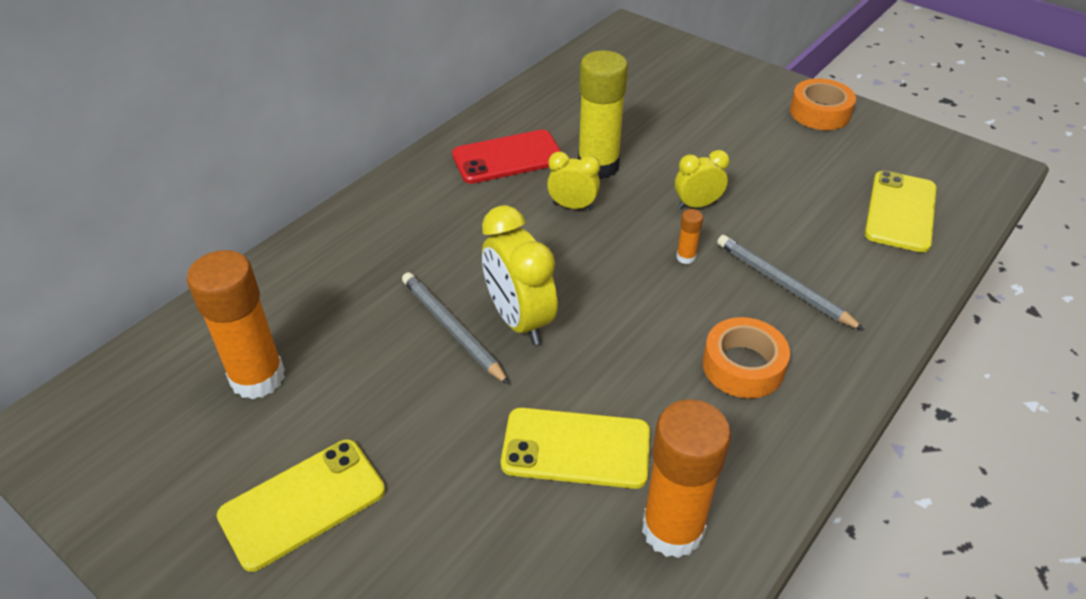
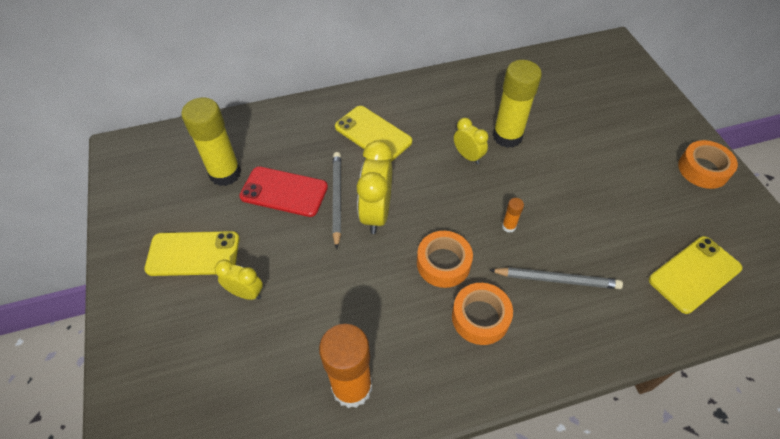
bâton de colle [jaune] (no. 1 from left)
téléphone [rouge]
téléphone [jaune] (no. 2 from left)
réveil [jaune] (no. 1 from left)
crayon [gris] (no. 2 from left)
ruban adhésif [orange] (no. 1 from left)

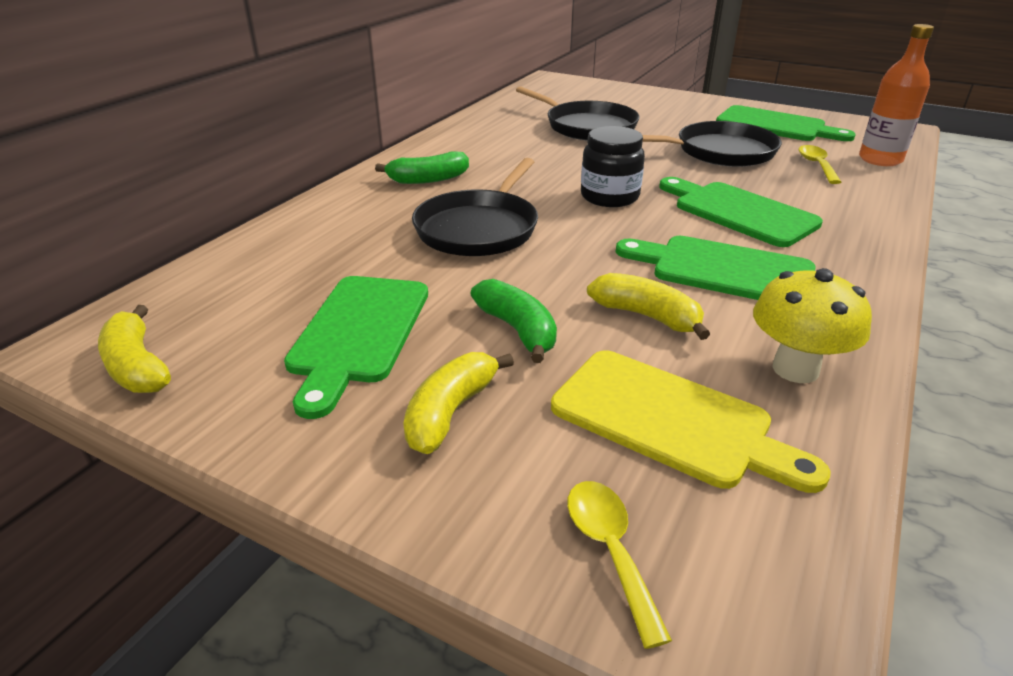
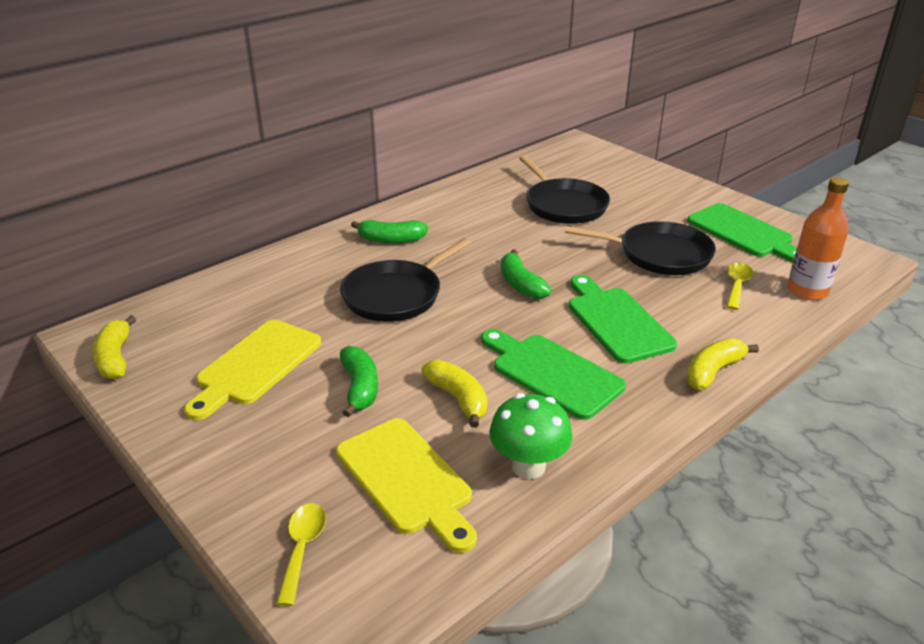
planche à découper [jaune] (no. 1 from left)
banane [jaune] (no. 3 from left)
banane [vert] (no. 3 from left)
champignon [vert]

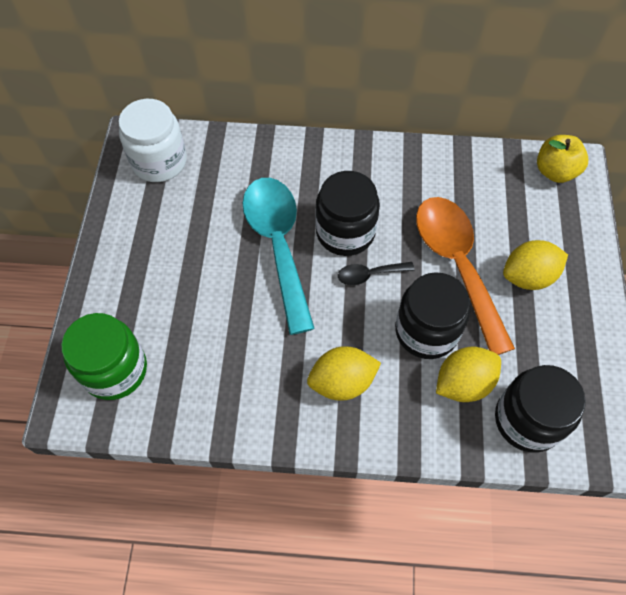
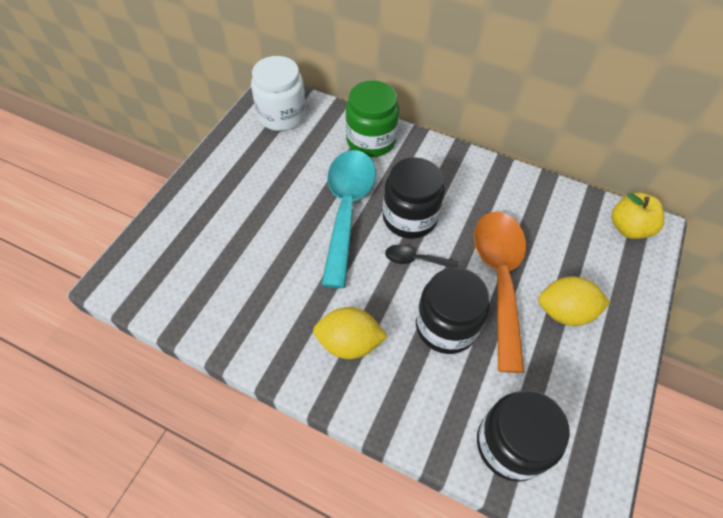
bocal [vert]
citron [jaune] (no. 2 from left in the first image)

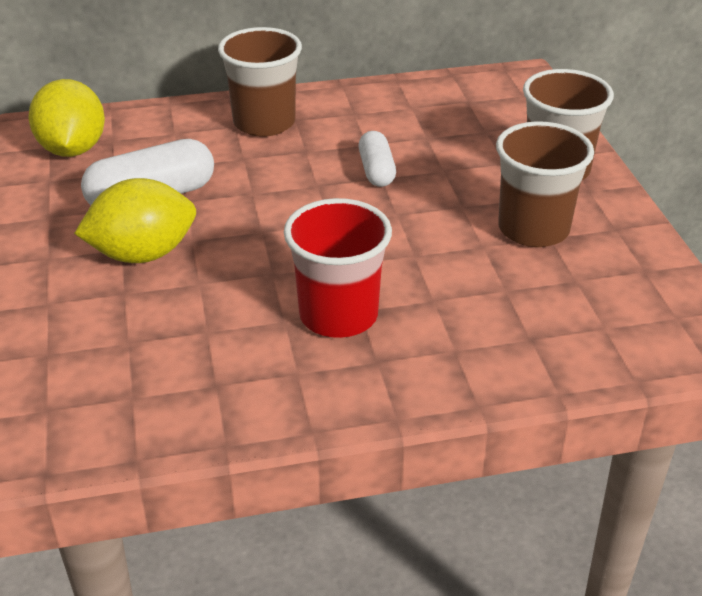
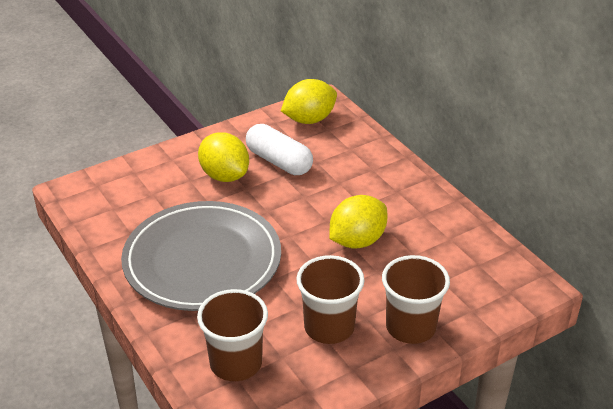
gobelet [marron] (no. 1 from left)
assiette [gris]
citron [jaune] (no. 3 from left)

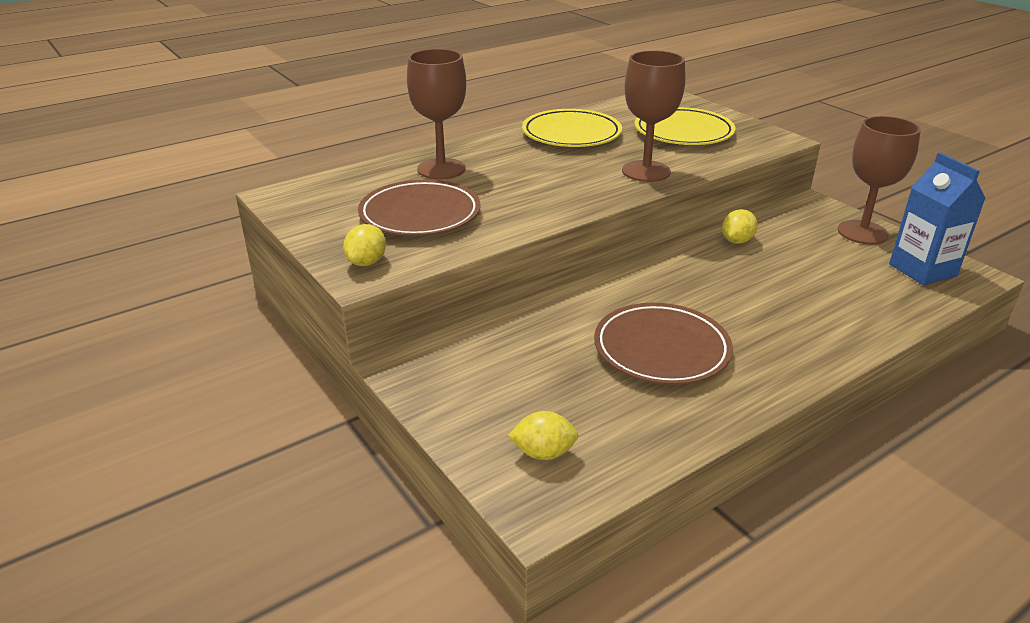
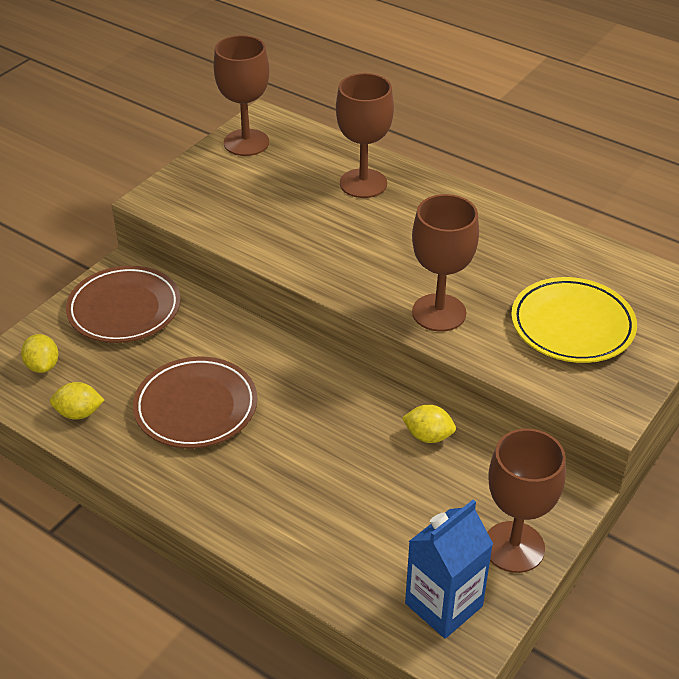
citron [jaune] (no. 2 from left)
assiette [marron] (no. 1 from left)
assiette [jaune] (no. 1 from left in the first image)
verre à pied [marron] (no. 1 from left)

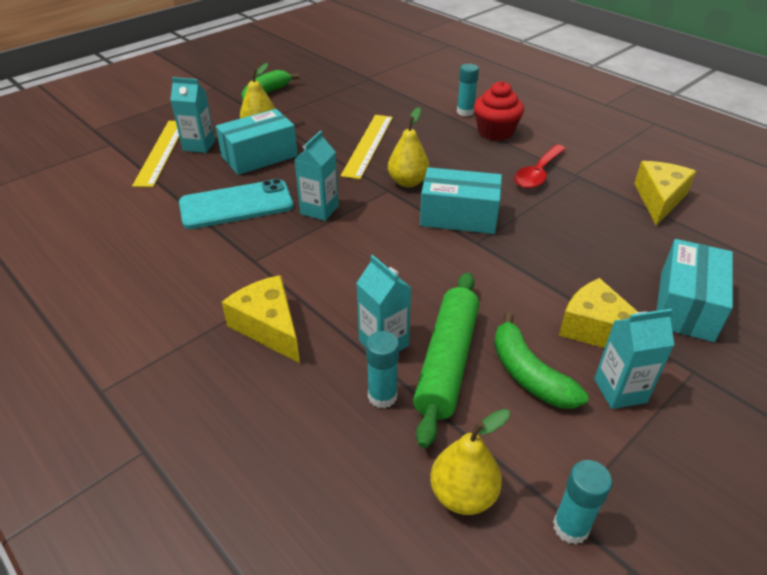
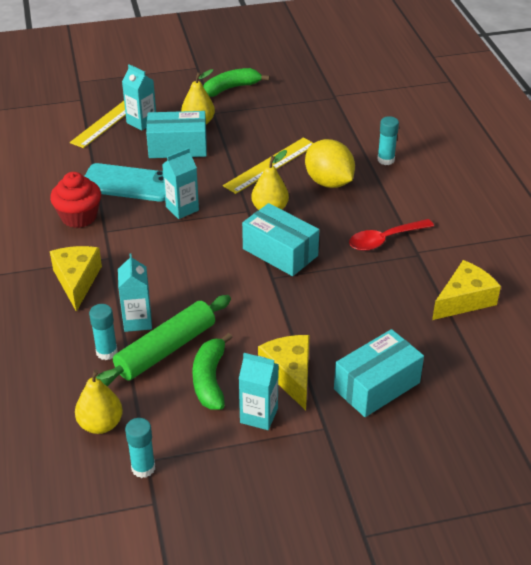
muffin [rouge]
citron [jaune]

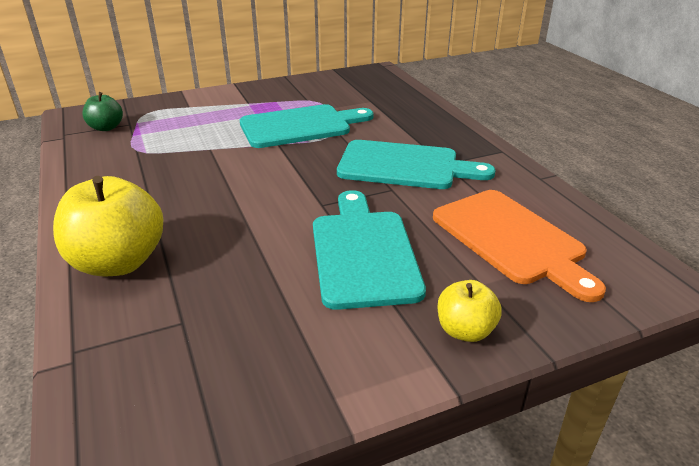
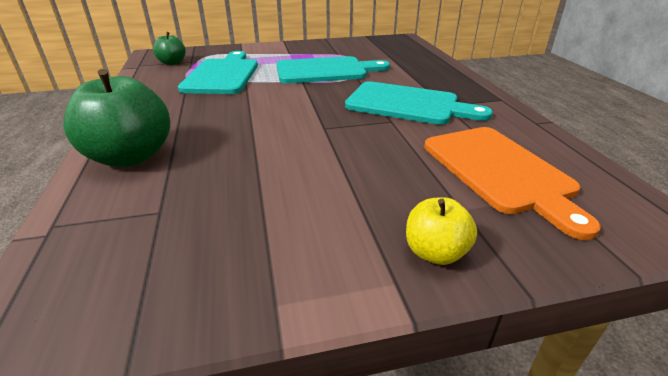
pomme [vert] (no. 1 from left)
planche à découper [turquoise] (no. 1 from left)

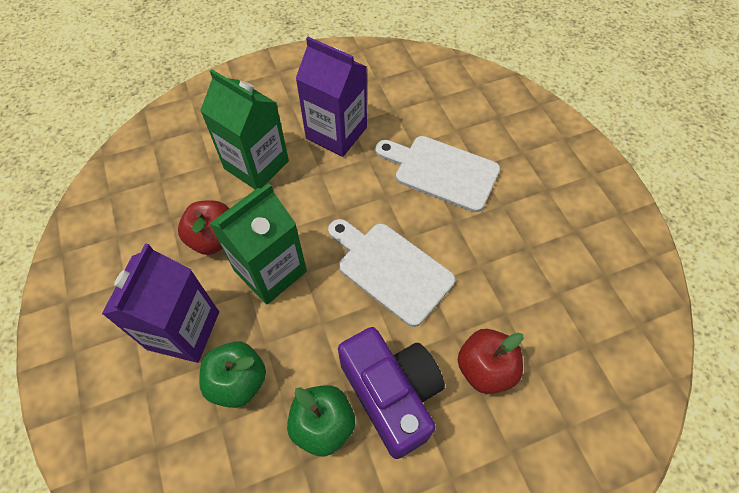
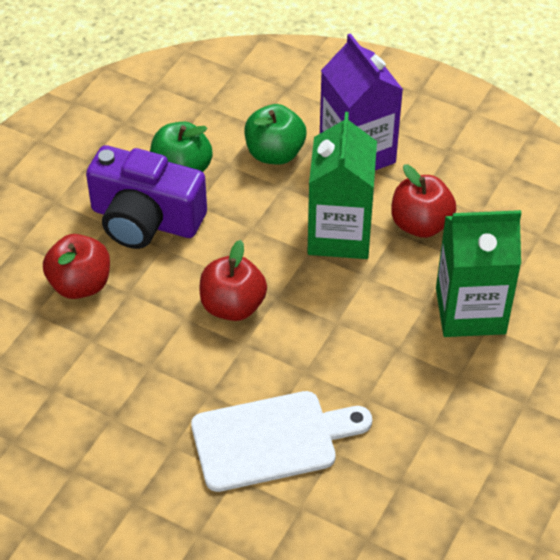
brique de lait [violet] (no. 2 from left in the first image)
pomme [rouge] (no. 2 from left)

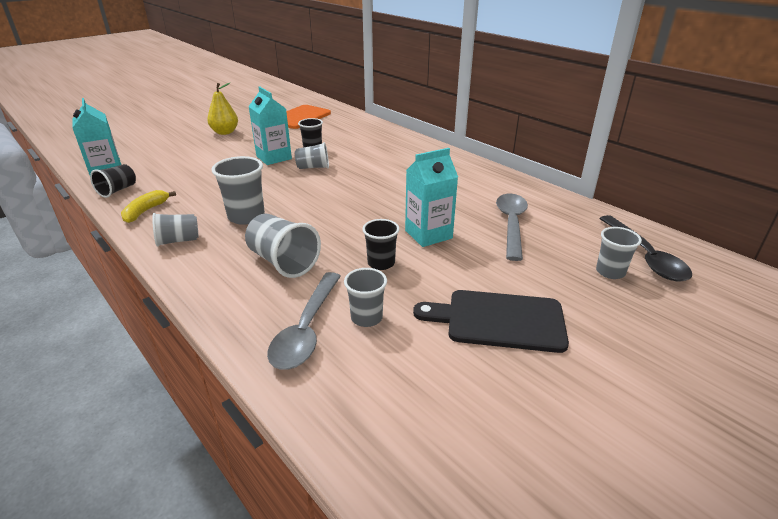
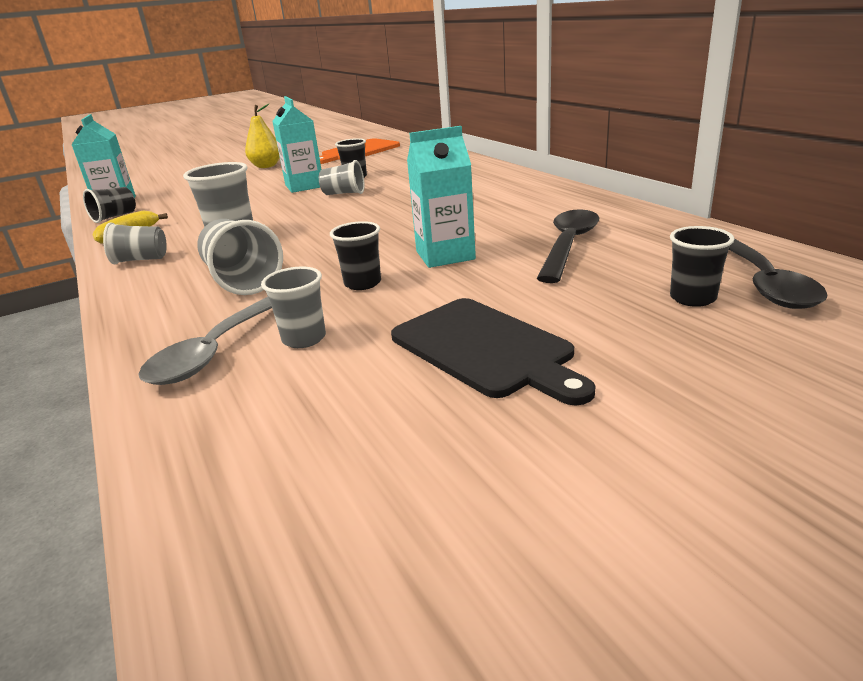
planche à découper [noir]
cuillère [noir] (no. 1 from left)
gobelet [noir] (no. 4 from left)

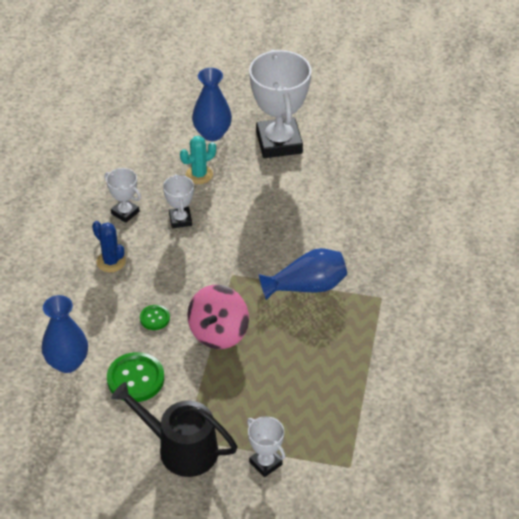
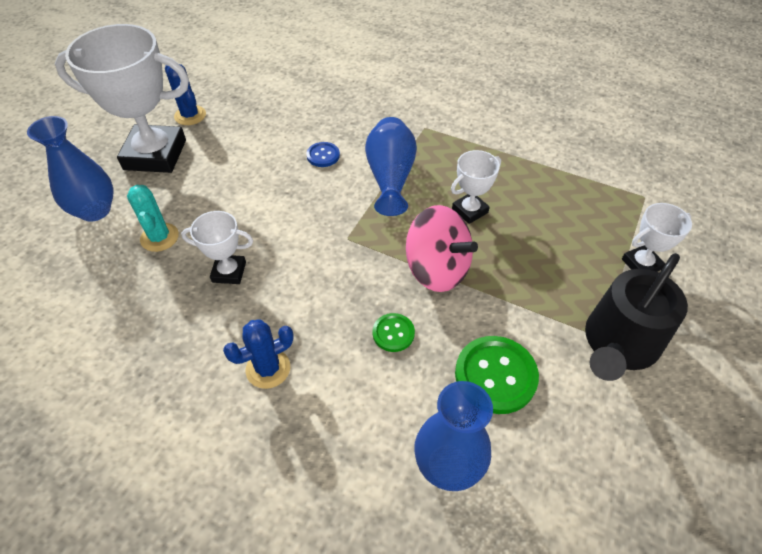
trophée [blanc] (no. 3 from left)
cactus [bleu] (no. 1 from left)
bouton [bleu]

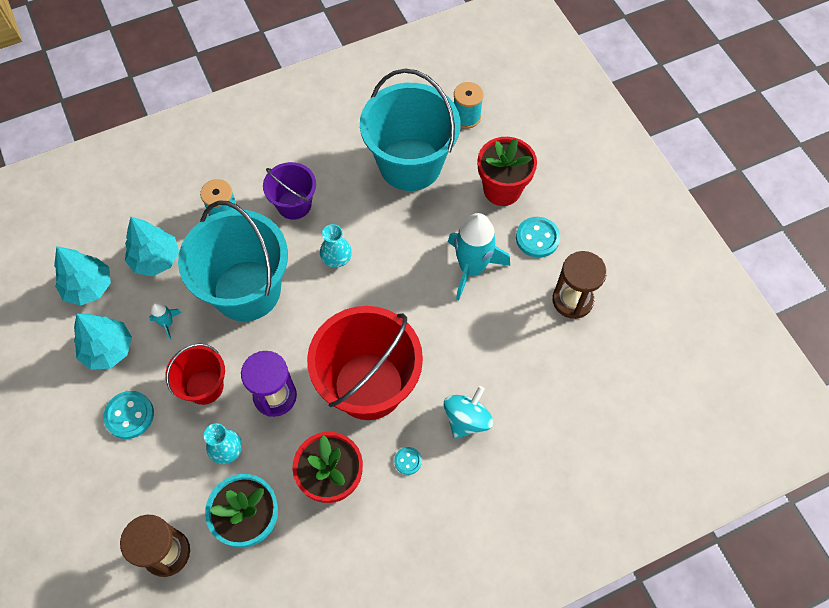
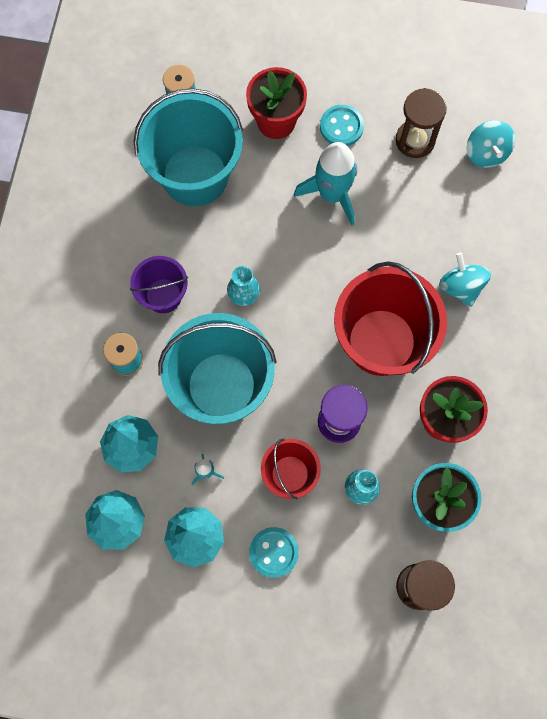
bouton [turquoise] (no. 2 from left in the first image)
toupie [turquoise] (no. 2 from left)

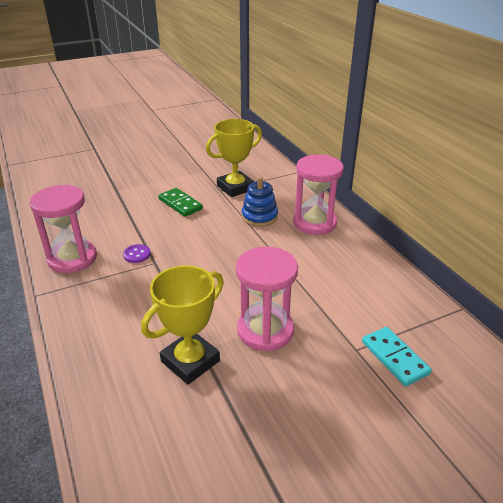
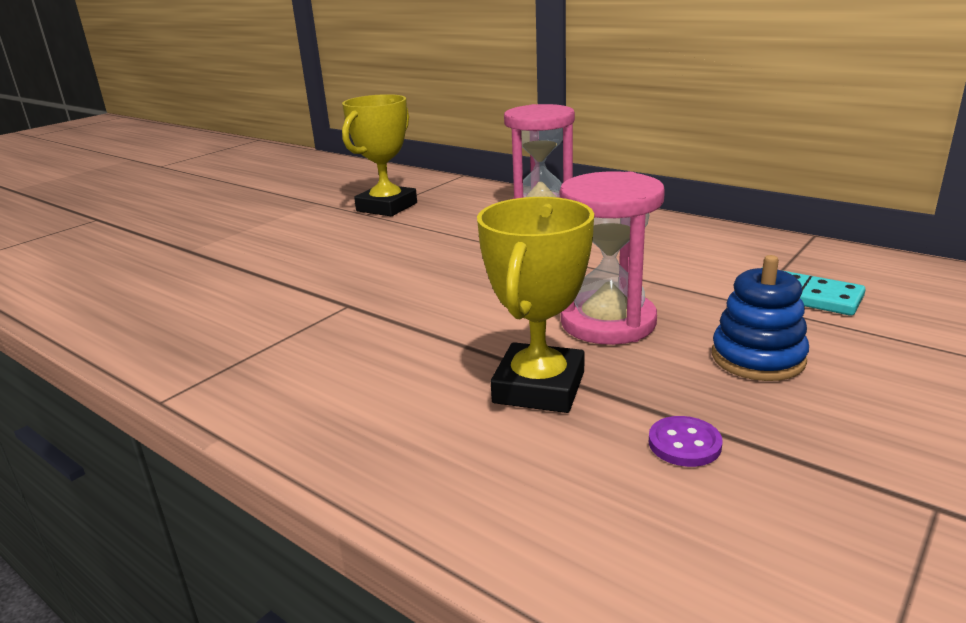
sablier [rose] (no. 1 from left in the first image)
bouton [violet]
domino [vert]
jouet à empiler [bleu]

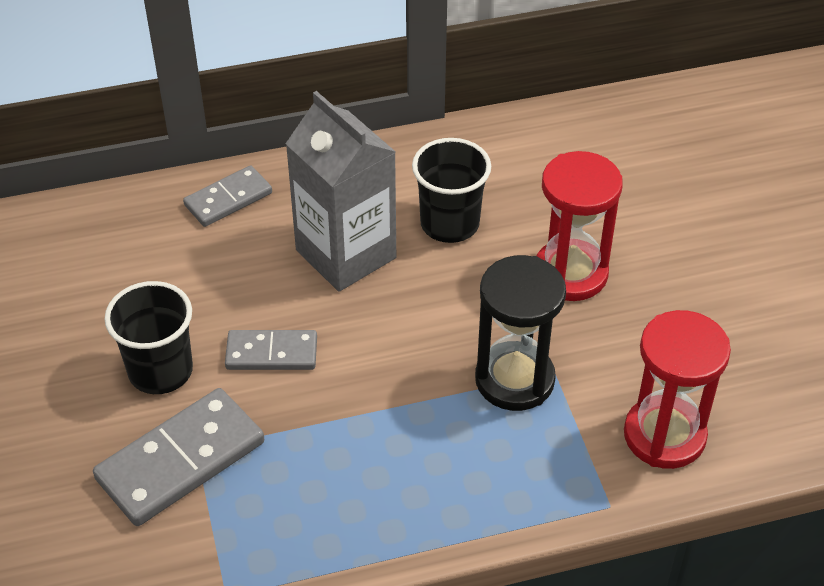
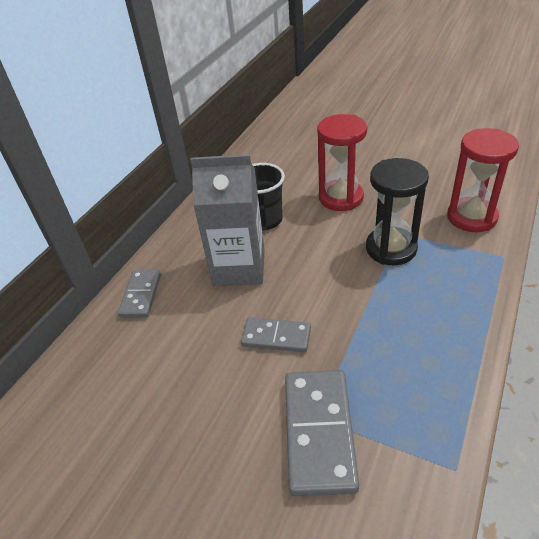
gobelet [noir] (no. 1 from left in the first image)
domino [gris] (no. 2 from left)

